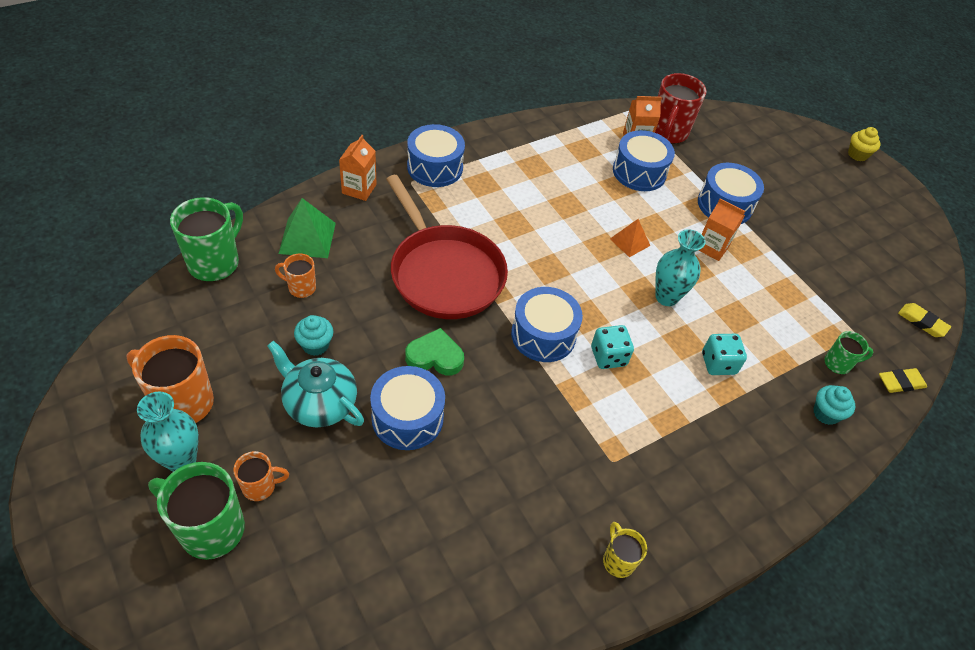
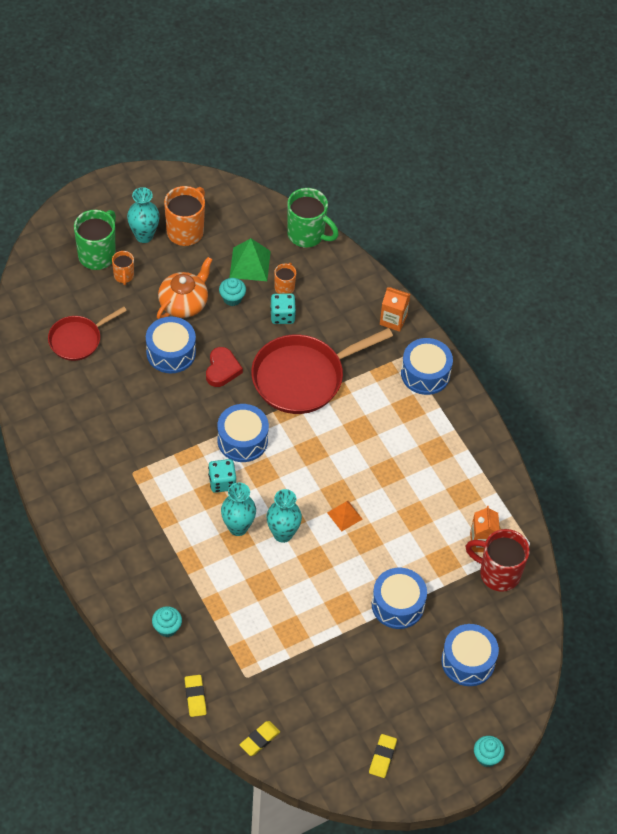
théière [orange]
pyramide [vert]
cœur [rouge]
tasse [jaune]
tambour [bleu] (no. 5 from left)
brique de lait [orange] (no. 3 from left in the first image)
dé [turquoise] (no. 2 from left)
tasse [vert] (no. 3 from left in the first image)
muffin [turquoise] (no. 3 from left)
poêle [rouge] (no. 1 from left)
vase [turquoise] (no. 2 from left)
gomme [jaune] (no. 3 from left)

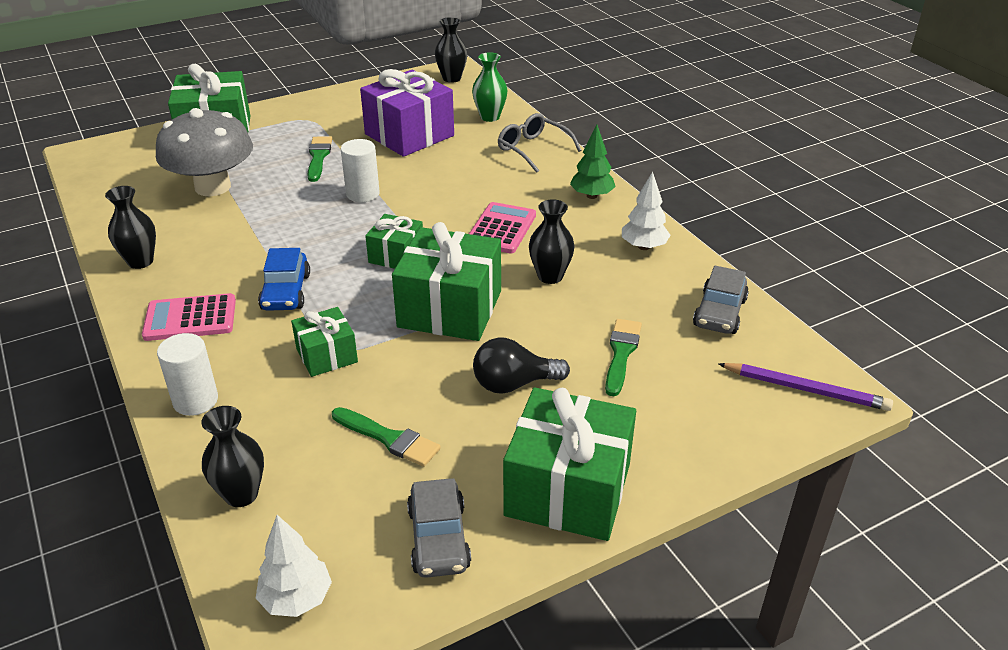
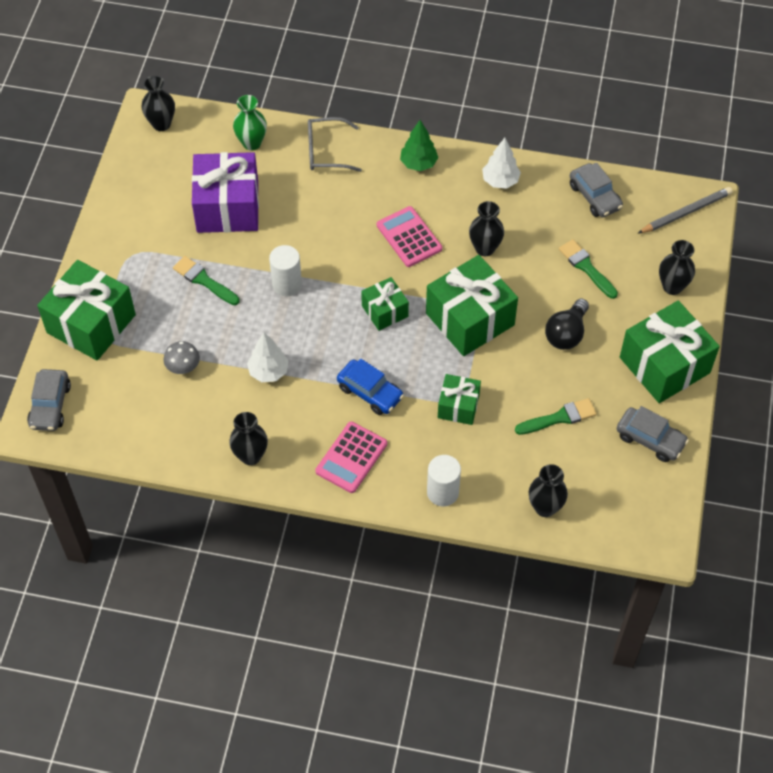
champignon [gris]
arbre [blanc] (no. 1 from left)
crayon [gris]
voiture [gris] (no. 1 from left)
vase [noir] (no. 5 from left)

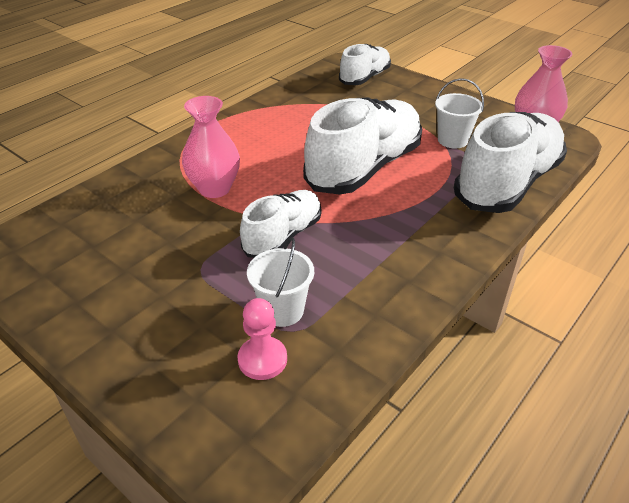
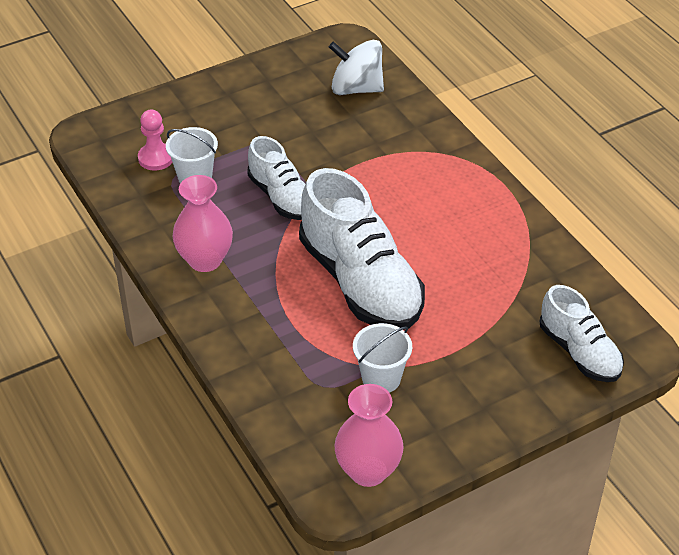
vase [rose] (no. 1 from left)
chaussure [blanc] (no. 4 from left in the first image)
toupie [blanc]

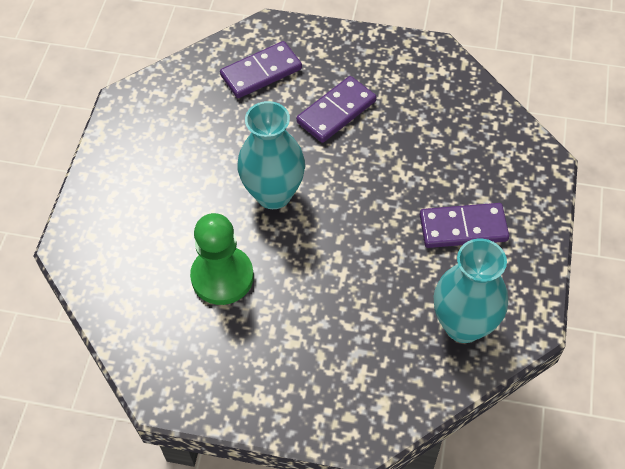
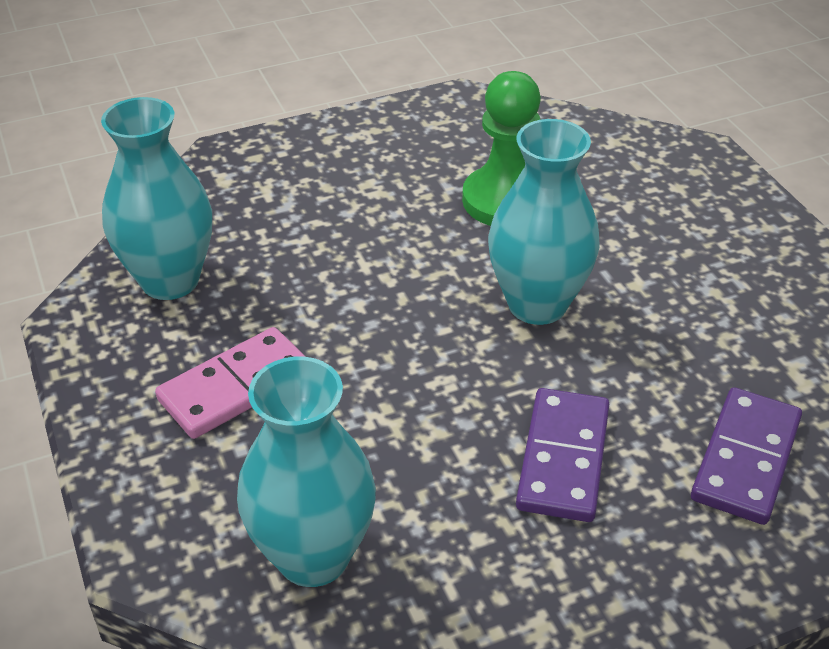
domino [rose]
vase [turquoise] (no. 2 from left)

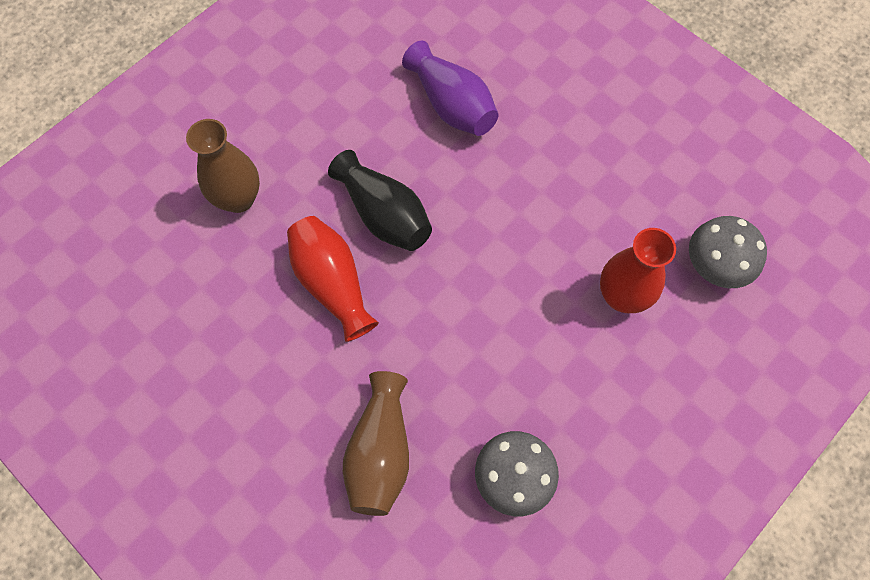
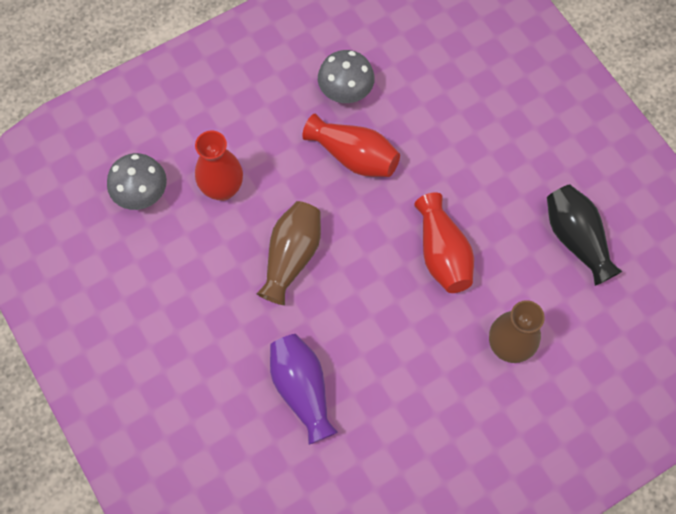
vase [noir]
vase [marron] (no. 1 from left)
vase [rouge] (no. 2 from left)

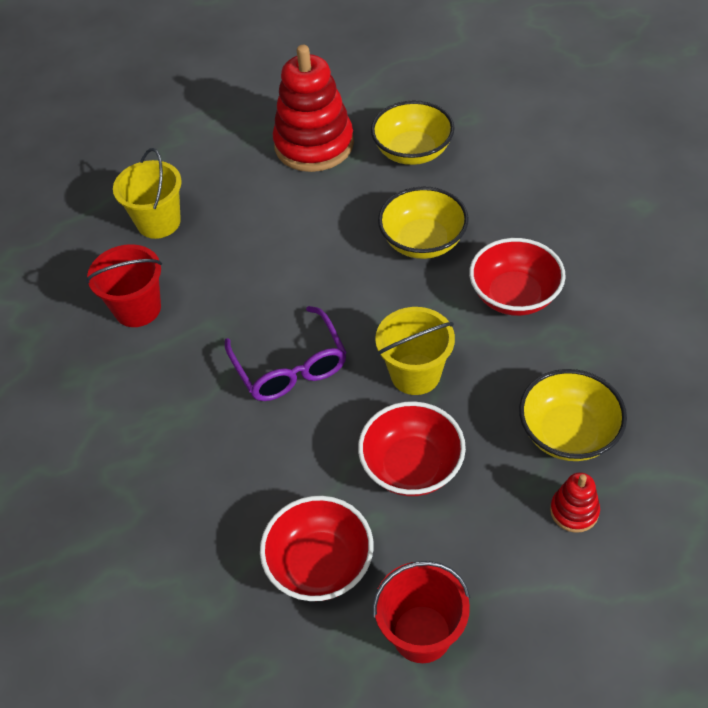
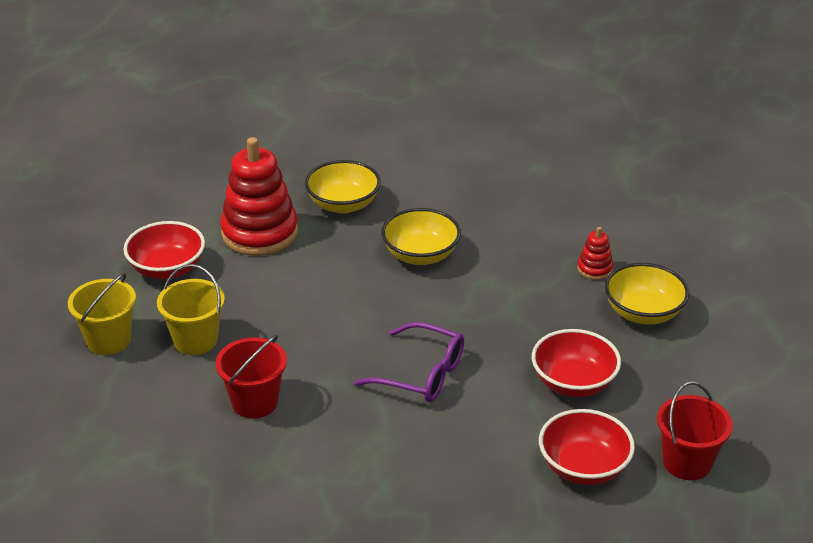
seau [jaune] (no. 1 from left)
bol [rouge] (no. 1 from left)
jouet à empiler [rouge] (no. 2 from left)

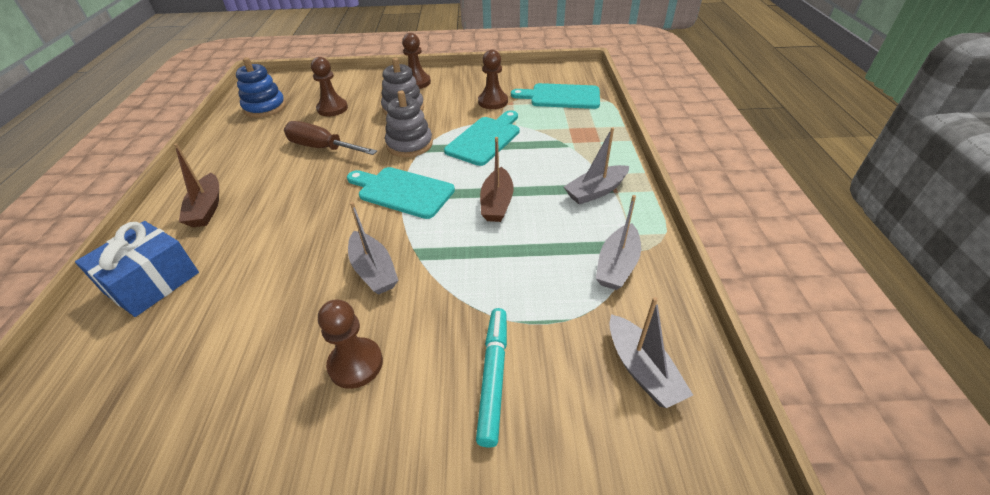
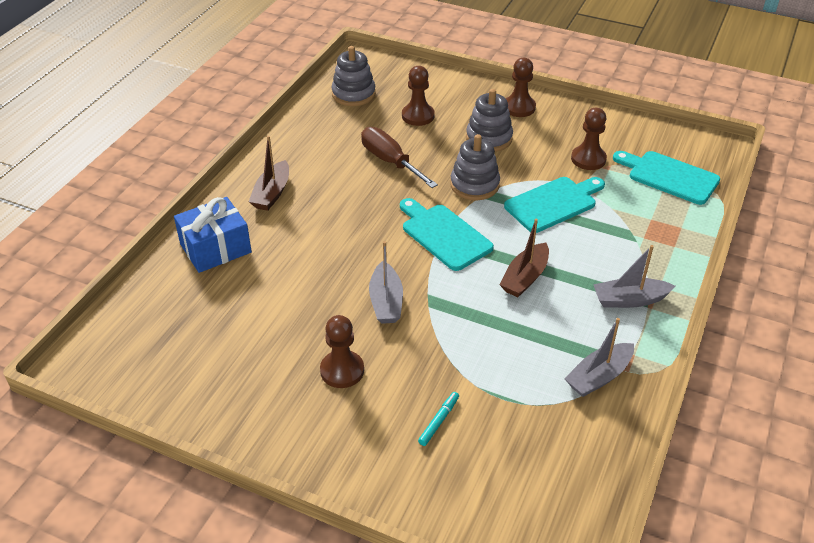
jouet à empiler [gris] (no. 1 from left)
feutre [turquoise]
bateau [gris] (no. 4 from left in the first image)

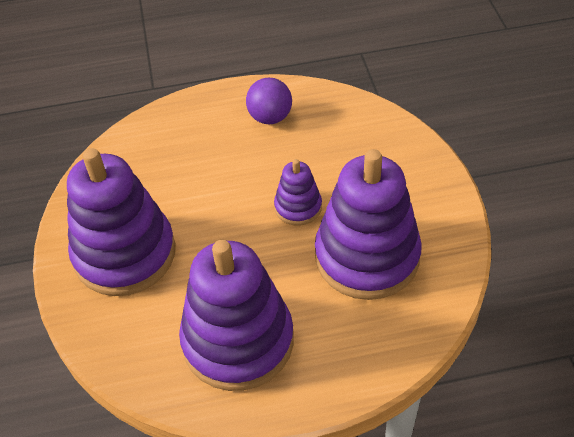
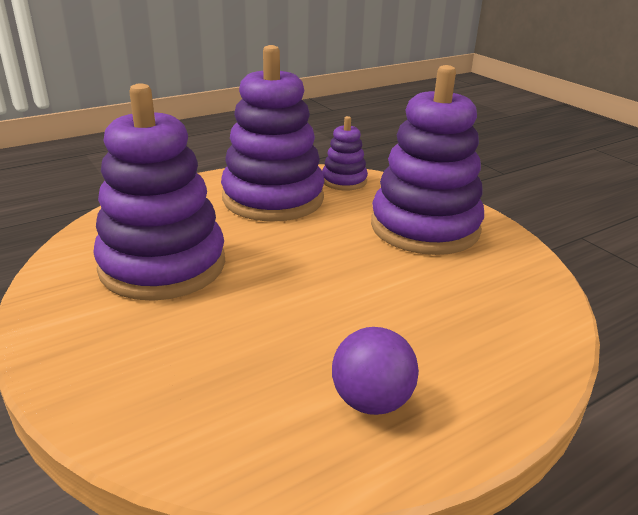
jouet à empiler [violet] (no. 3 from left)

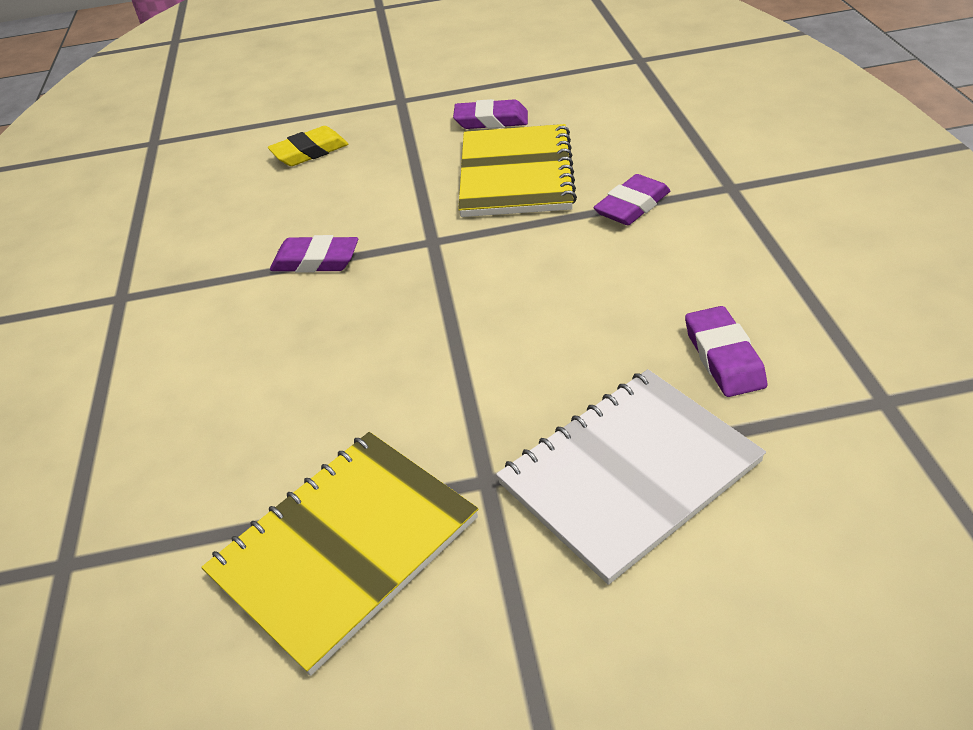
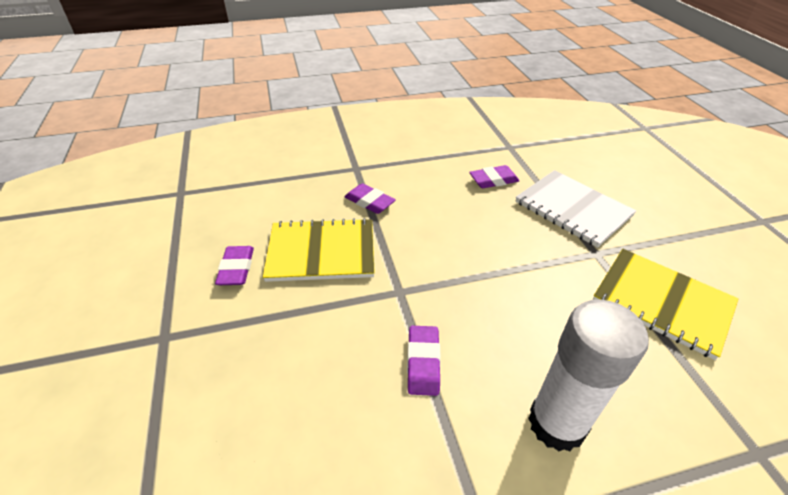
gomme [jaune]
bâton de colle [blanc]

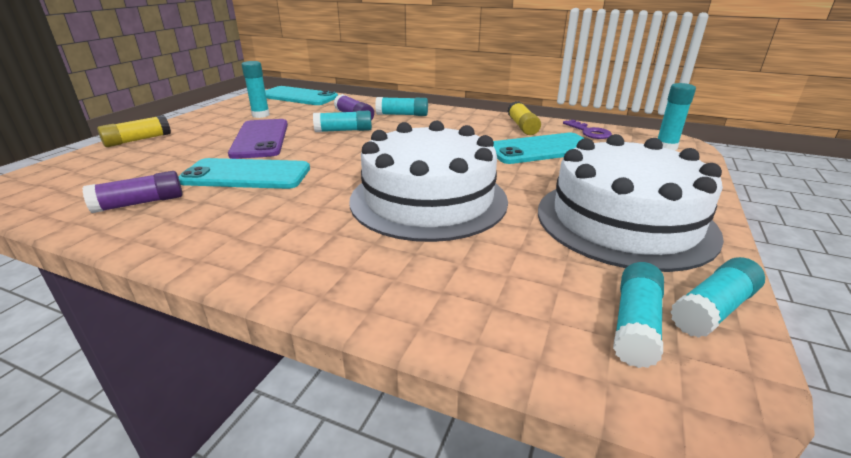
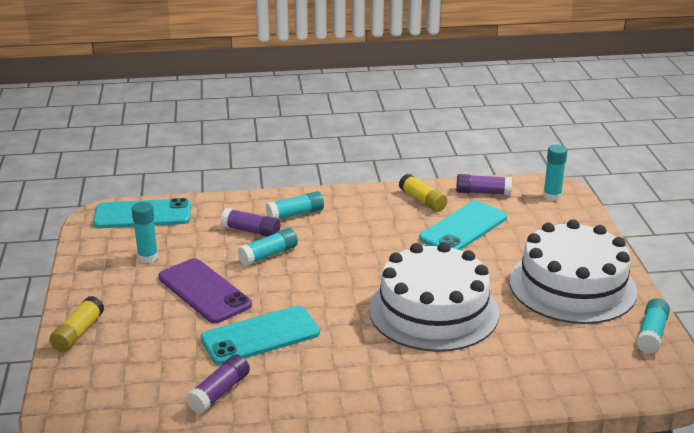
bâton de colle [violet] (no. 3 from left)
bâton de colle [turquoise] (no. 4 from left in the first image)

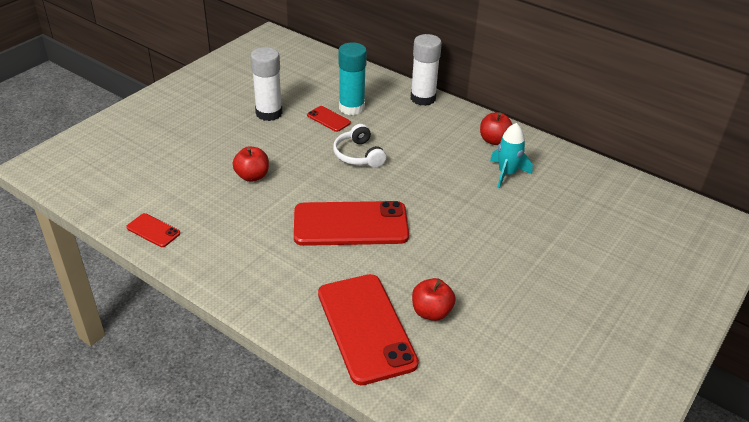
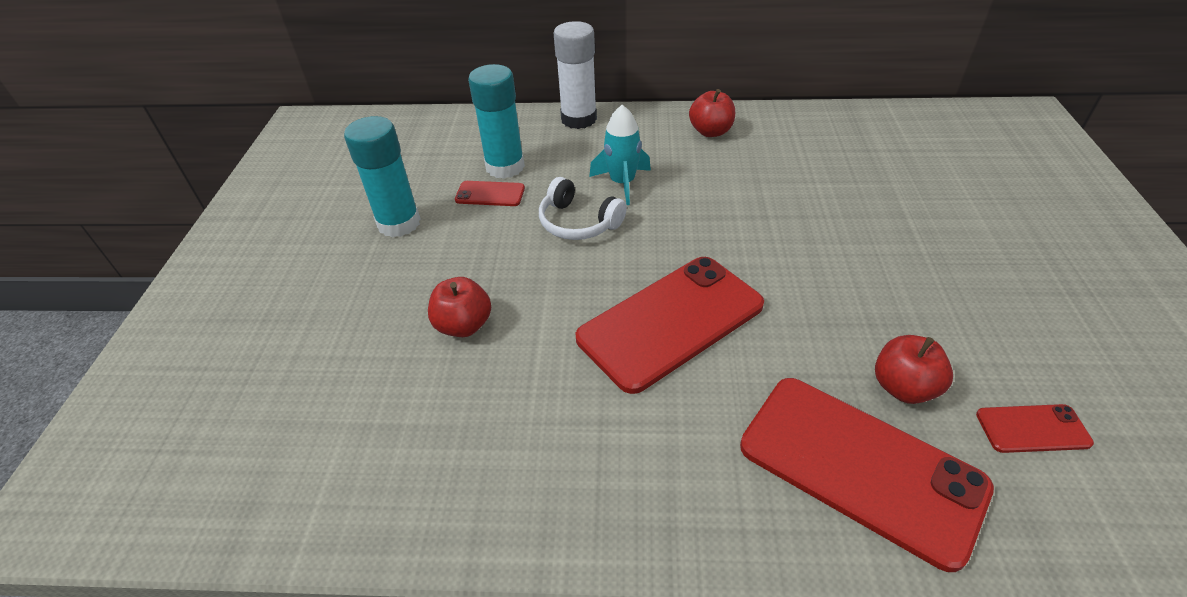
téléphone [rouge] (no. 4 from left)
bâton de colle [turquoise] (no. 1 from left)
fusée [turquoise]

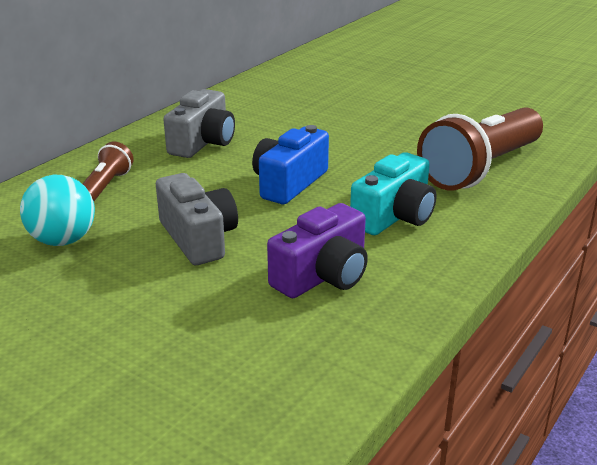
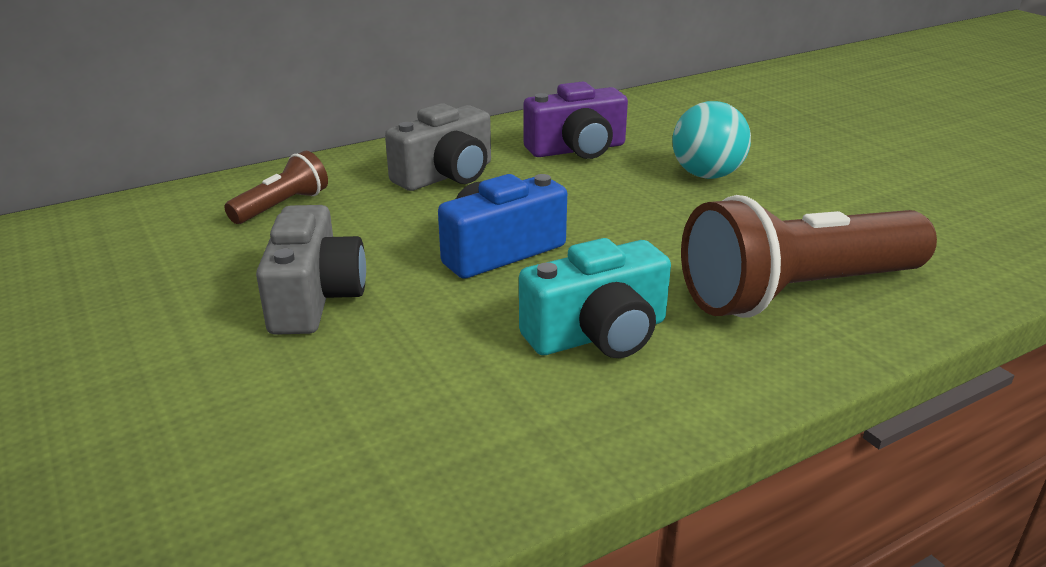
balle [turquoise]
appareil photo [violet]

